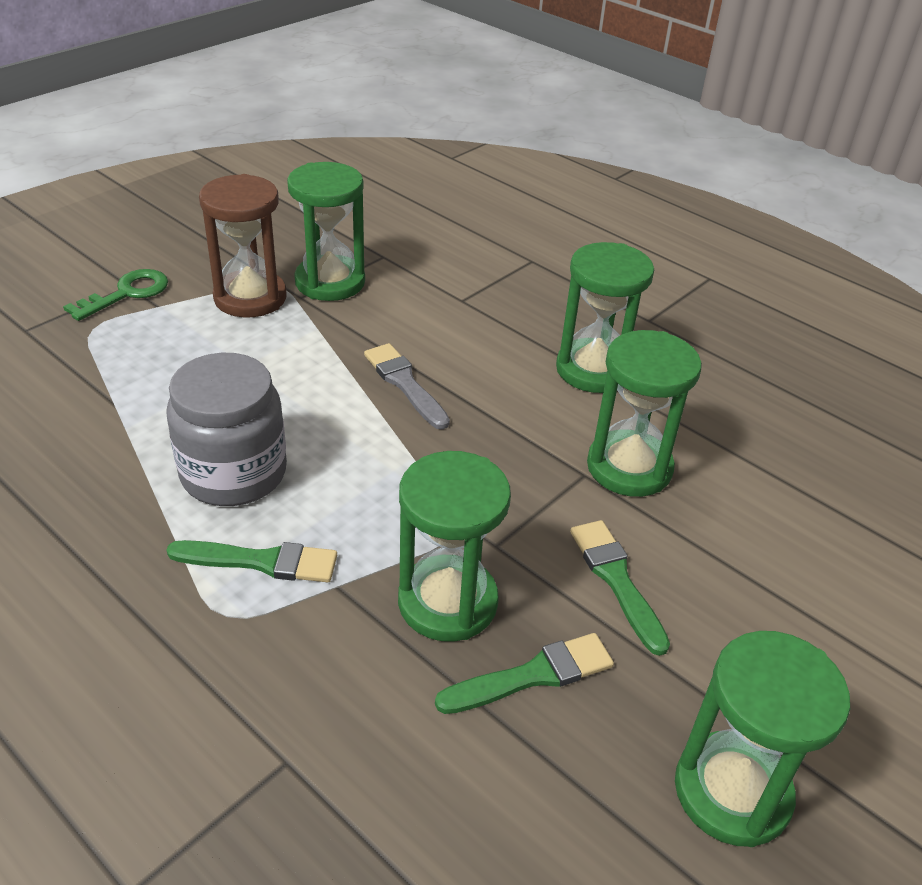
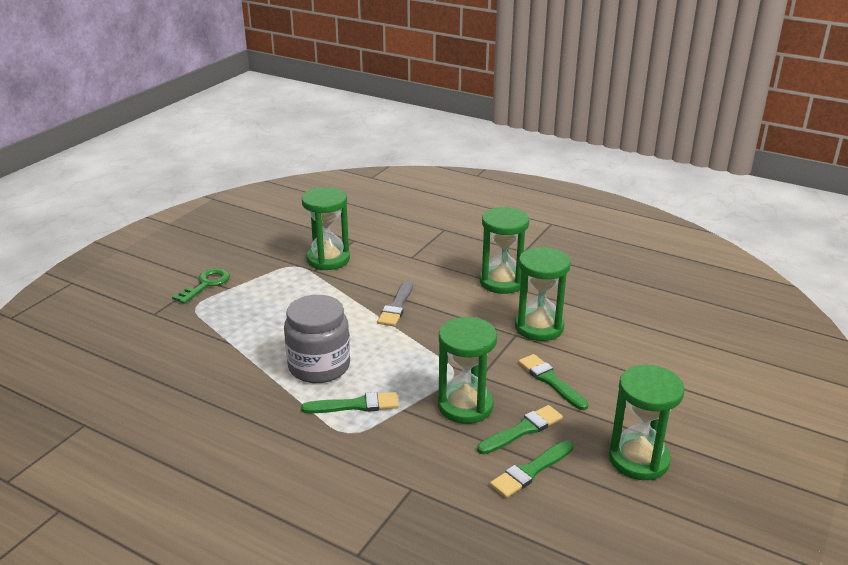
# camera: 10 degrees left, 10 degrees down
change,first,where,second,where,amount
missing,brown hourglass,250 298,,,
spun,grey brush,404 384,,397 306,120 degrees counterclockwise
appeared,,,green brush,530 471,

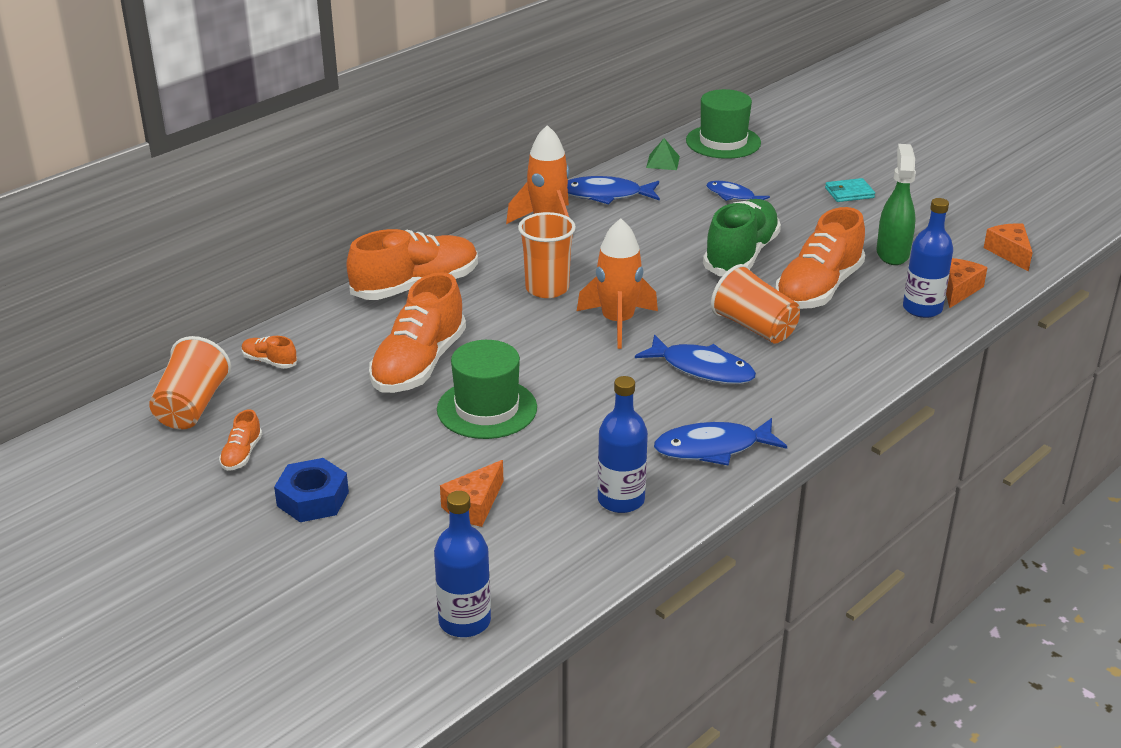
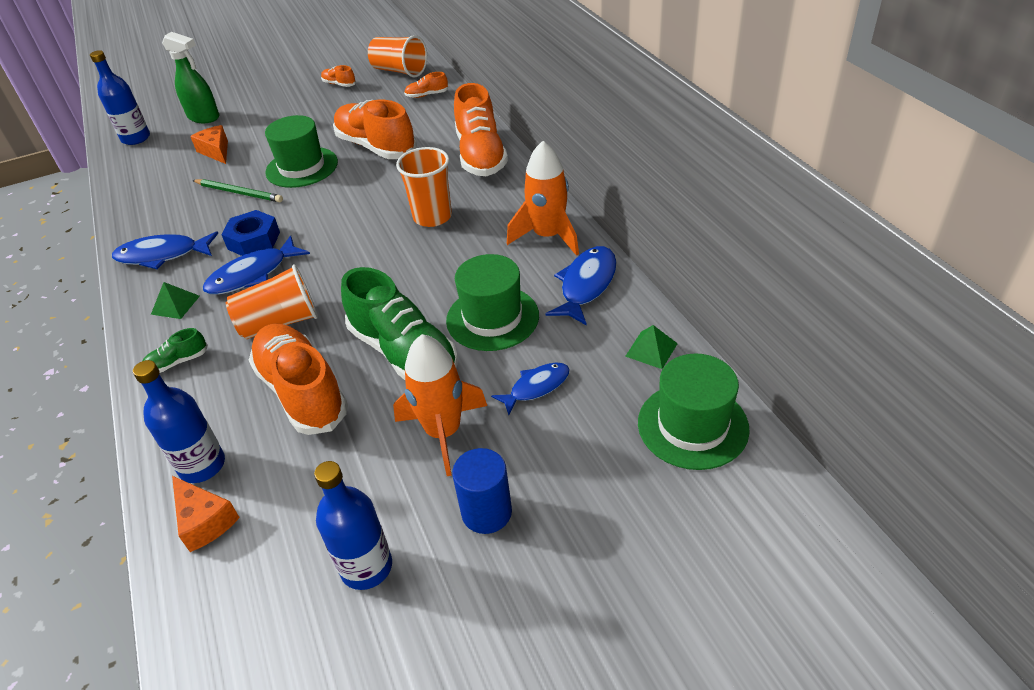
# camera: 115 degrees right, 10 degrees up
change,first,where,second,where,amount
spun,orange shoe,269 361,,427 95,150 degrees counterclockwise
relocated,blue nut,313 499,,254 240,
relocated,orange rocket,617 322,,443 432,
relocated,blue bottle,621 500,,366 567,
spun,blue fish,713 448,,162 255,105 degrees counterclockwise
exchanged,turquoise wallet,849 193,blue cylinder,486 512,
relocated,green spray bottle,892 253,,204 117,
missing,orange cheese,1009 253,,,
appeared,,,green shoe,177 362,
appeared,,,green pyramid,175 305,
appeared,,,green pencil,239 193,
appeared,,,green hat,492 318,

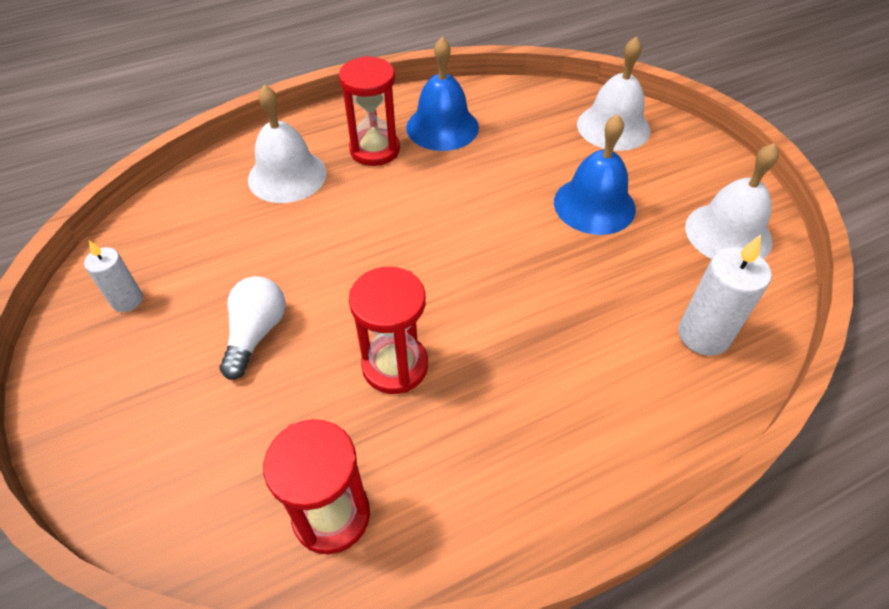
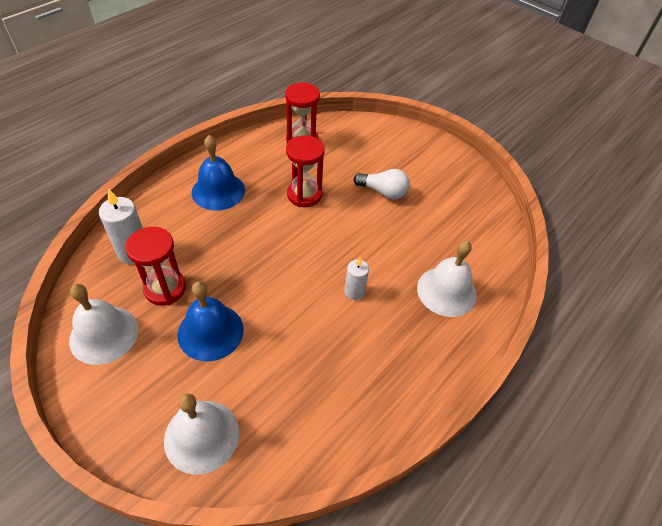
# camera: 155 degrees right, 0 degrees up
change,first,where,second,where,amount
relocated,white candle,127 300,,354 292,
spun,white light bulb,256 333,,383 192,60 degrees counterclockwise
relocated,red hourglass,375 150,,165 288,
relocated,blue bell,442 127,,218 191,

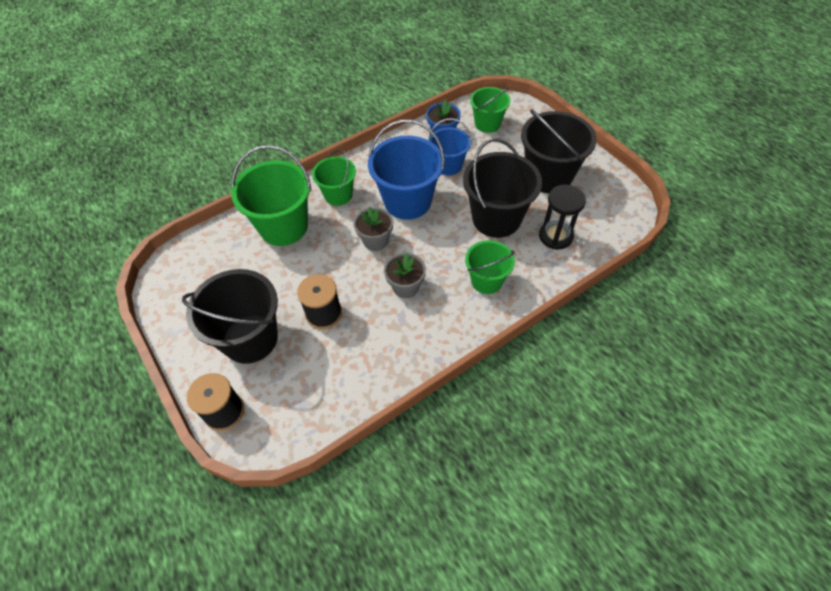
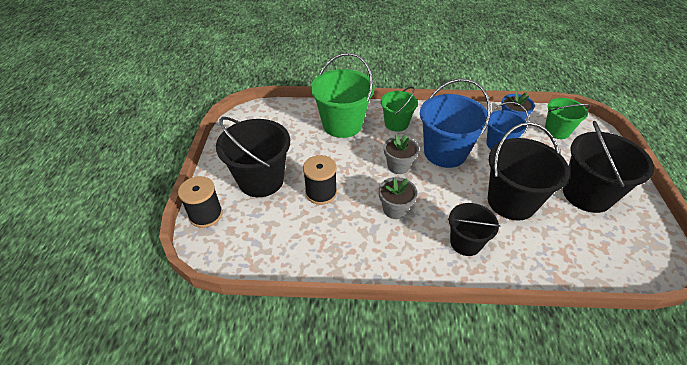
# camera: 35 degrees right, 10 degrees down
change,first,where,second,where,amount
colour,green bucket,486 281,black bucket,465 243,
missing,black hourglass,555 236,,,

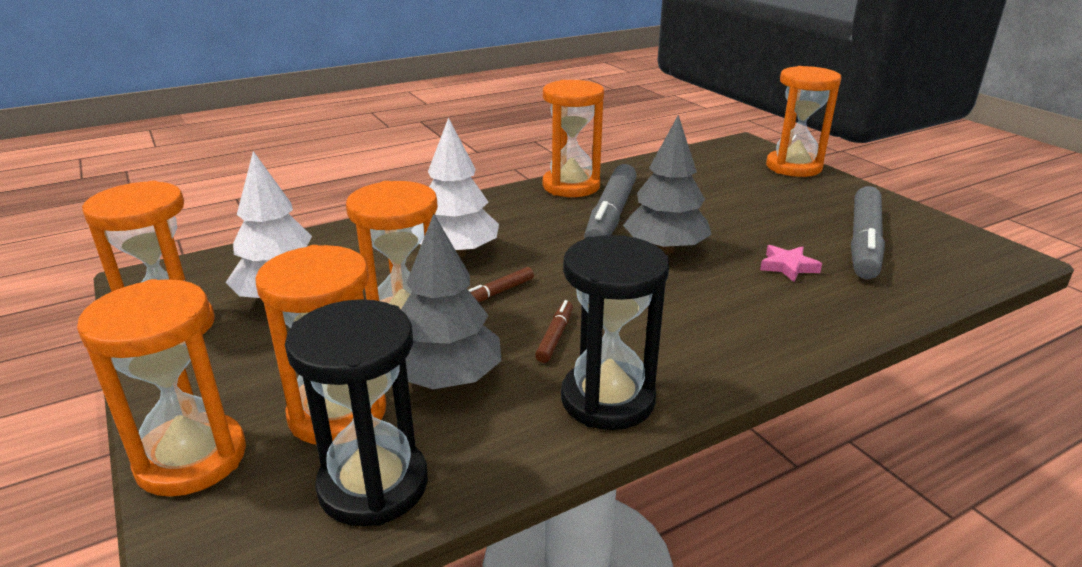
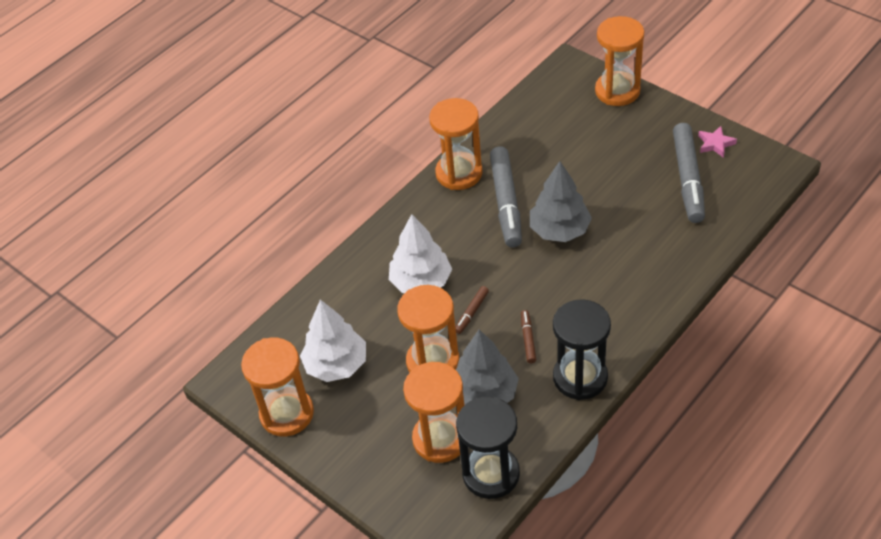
# camera: 15 degrees left, 20 degrees up
change,first,where,second,where,amount
missing,orange hourglass,191 458,,,
relocated,pink star,788 267,,715 144,

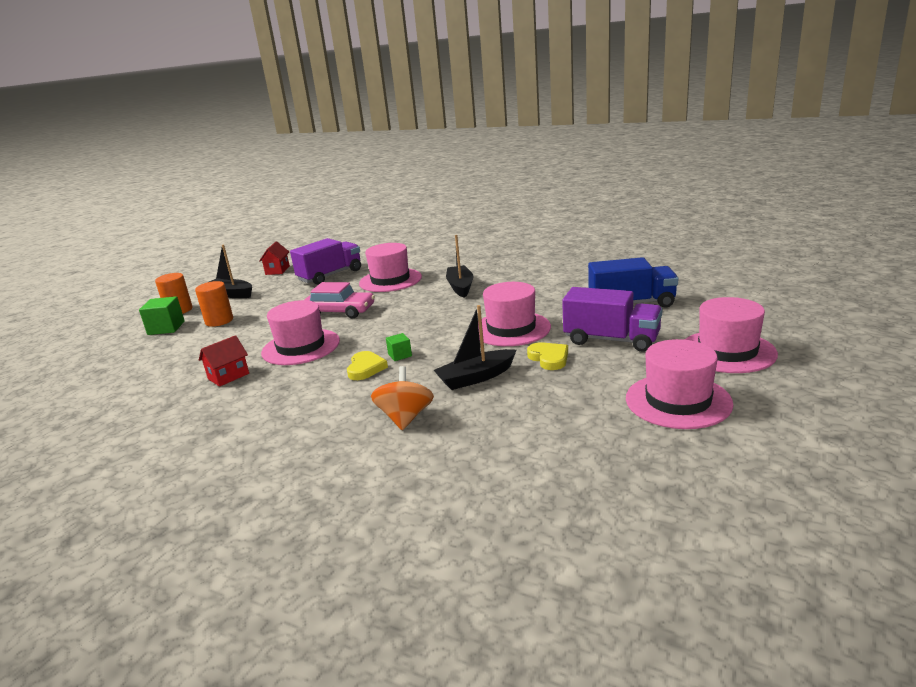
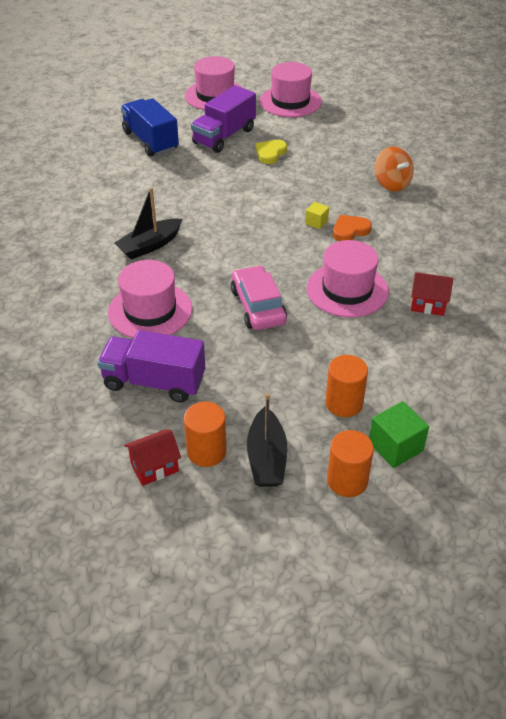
# camera: 125 degrees left, 20 degrees up
change,first,where,second,where,amount
colour,yellow heart,365 368,orange heart,350 230,
spun,orange spinning top,405 418,,392 184,90 degrees counterclockwise
colour,green cube,400 355,yellow cube,316 222,
missing,black boat,476 377,,,
missing,pink hat,511 329,,,
spun,purple truck,611 340,,224 136,135 degrees counterclockwise
appeared,,,orange cylinder,206 451,

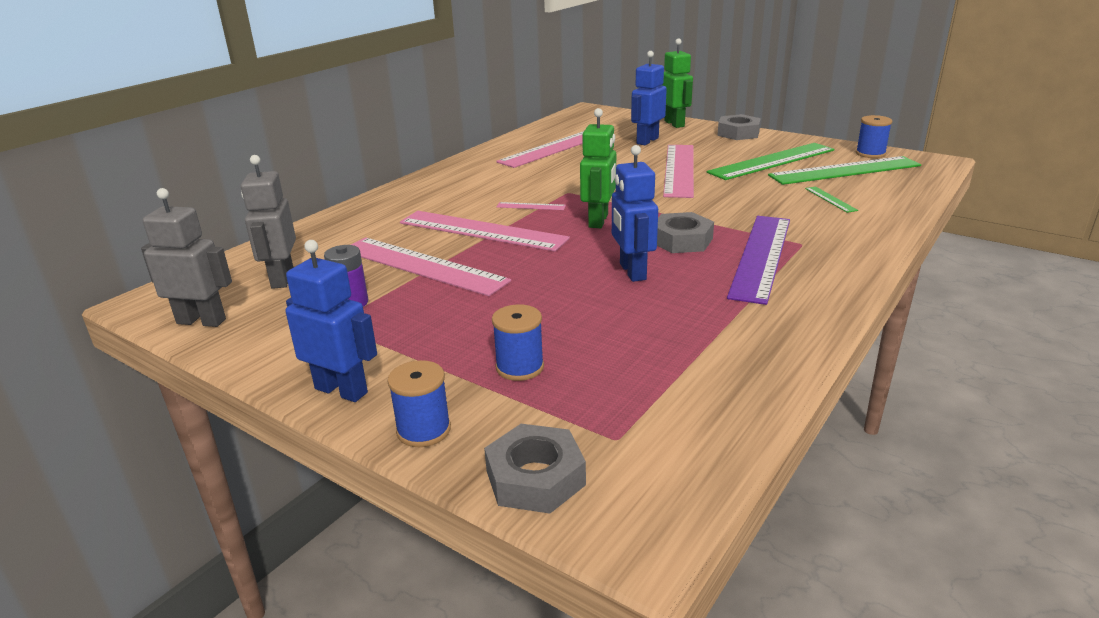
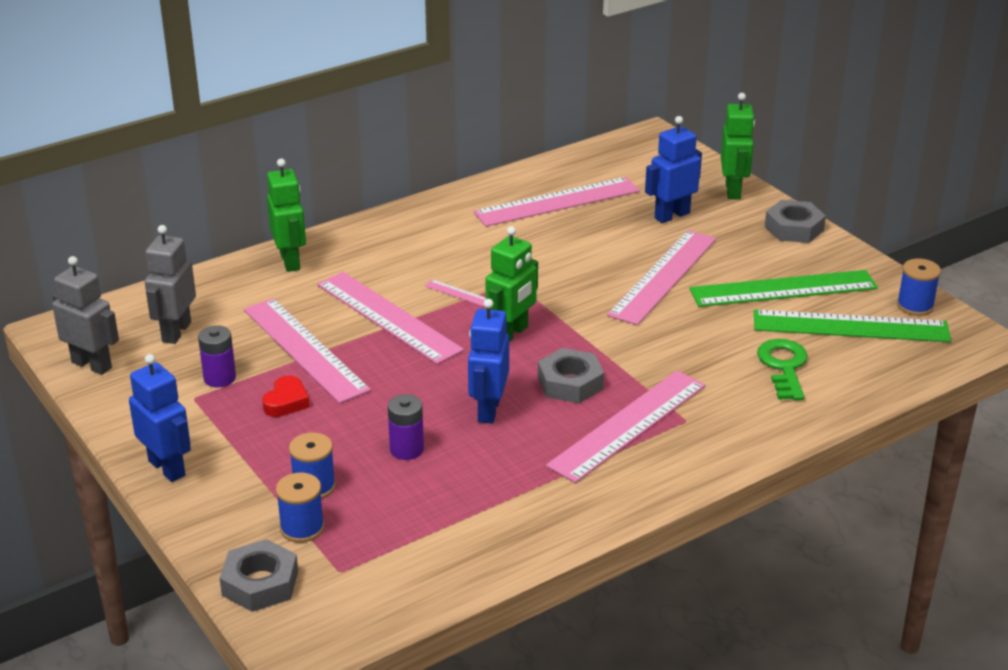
# camera: 20 degrees right, 5 degrees up
change,first,where,second,where,amount
relocated,blue spool,423 430,,302 528,
colour,purple ruler,761 256,pink ruler,628 425,
exchanged,green ruler,830 199,green key,784 367,
appeared,,,red heart,286 402,
appeared,,,green robot,290 261,
appeared,,,purple battery,406 449,

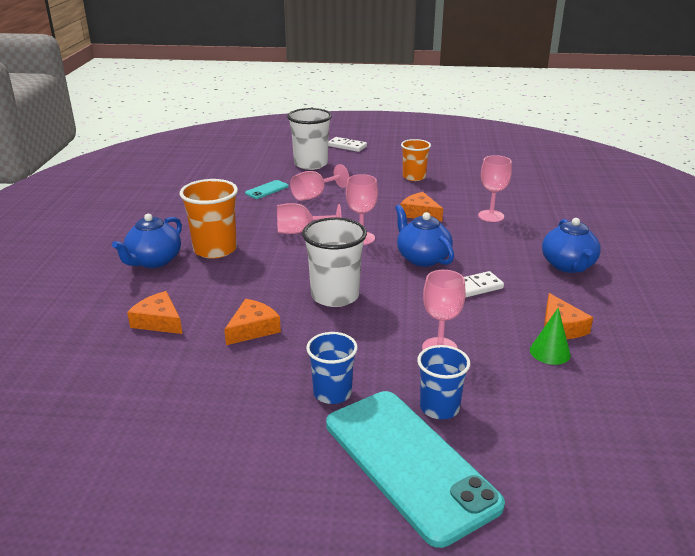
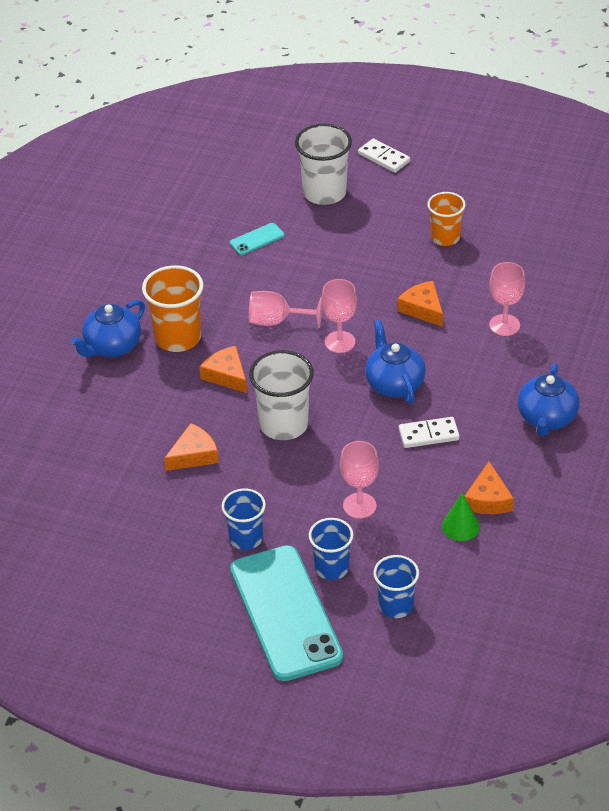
# camera: 15 degrees right, 15 degrees up
change,first,where,second,where,amount
relocated,orange cheese,158 321,,226 375,
missing,pink goblet,314 196,,,
appeared,,,blue cup,396 605,

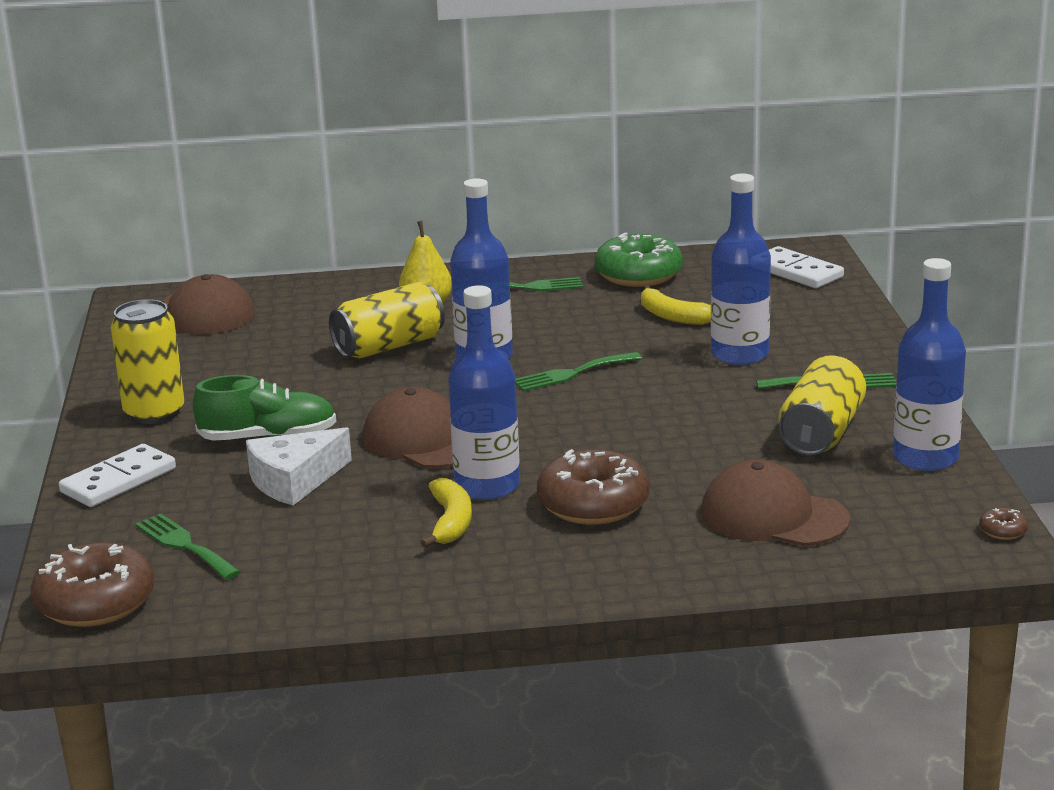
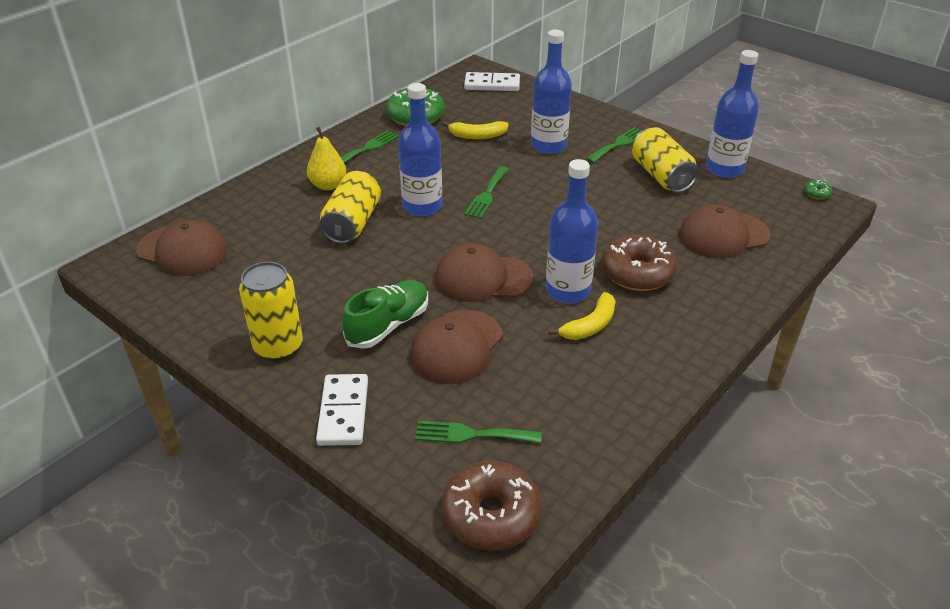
# camera: 45 degrees left, 15 degrees up
change,first,where,second,where,amount
exchanged,white cheese,294 480,brown cap,456 347,
spun,yellow banana,450 522,,590 325,90 degrees clockwise
colour,brown donut,1003 531,green donut,817 194,

